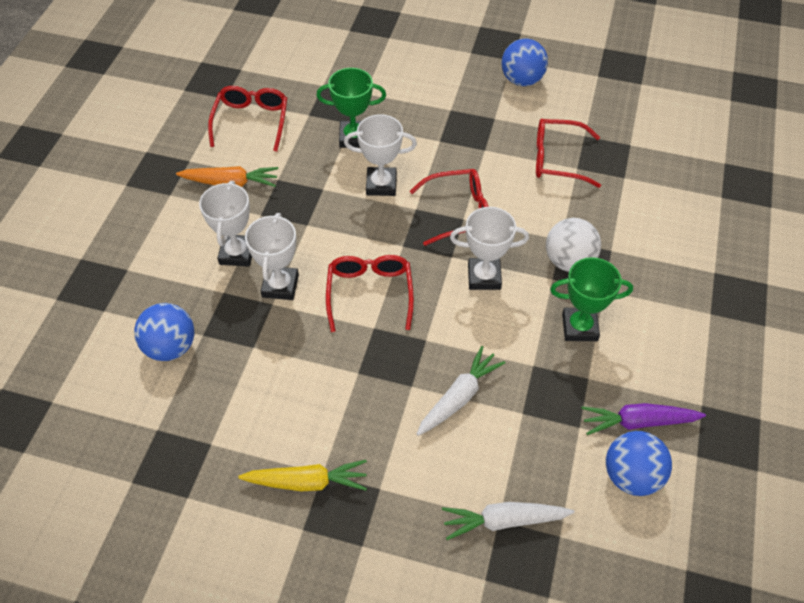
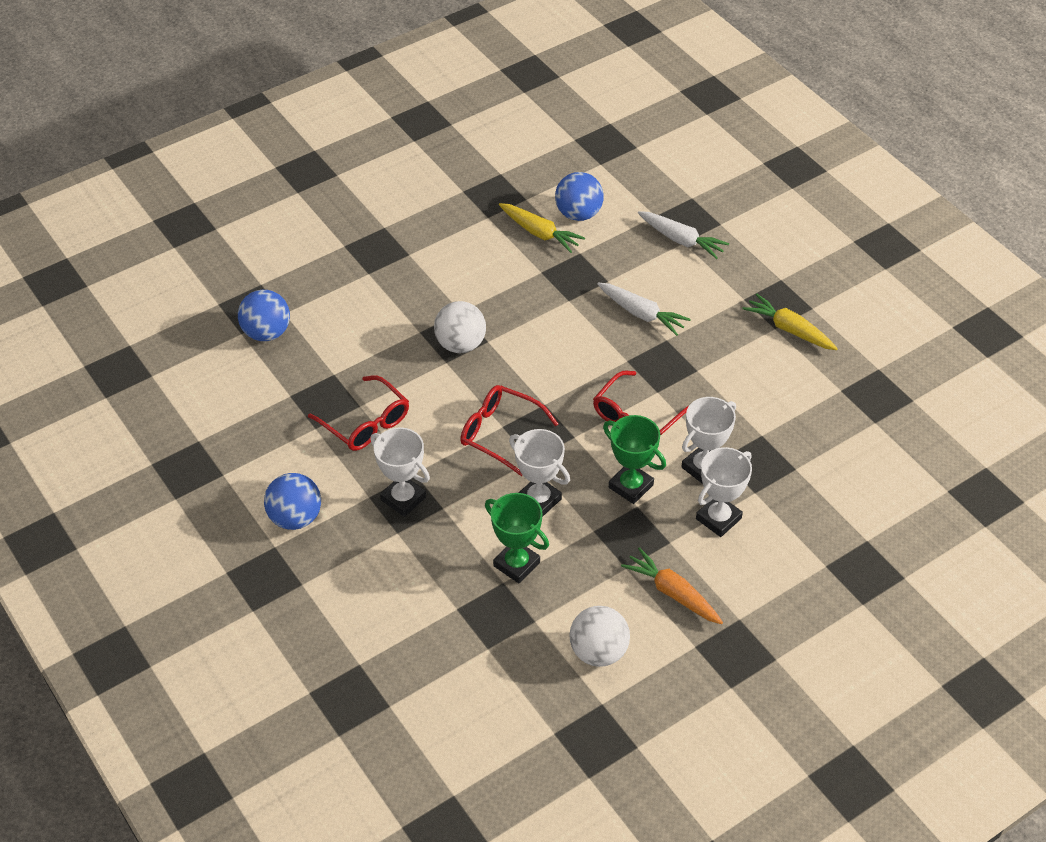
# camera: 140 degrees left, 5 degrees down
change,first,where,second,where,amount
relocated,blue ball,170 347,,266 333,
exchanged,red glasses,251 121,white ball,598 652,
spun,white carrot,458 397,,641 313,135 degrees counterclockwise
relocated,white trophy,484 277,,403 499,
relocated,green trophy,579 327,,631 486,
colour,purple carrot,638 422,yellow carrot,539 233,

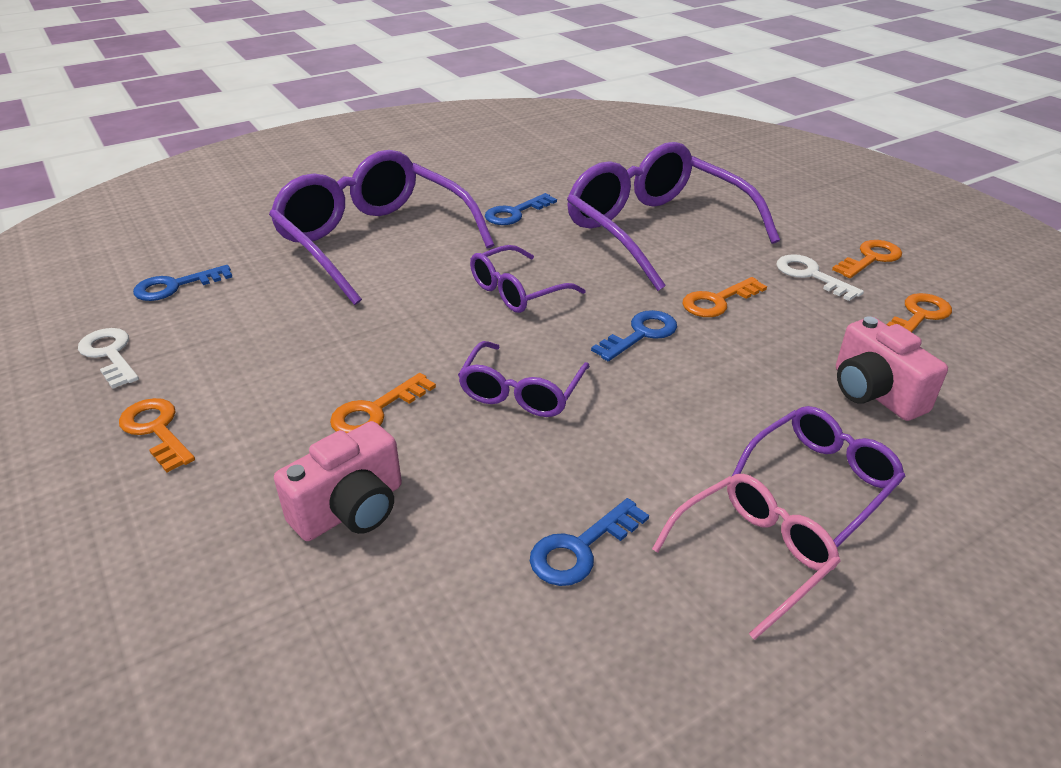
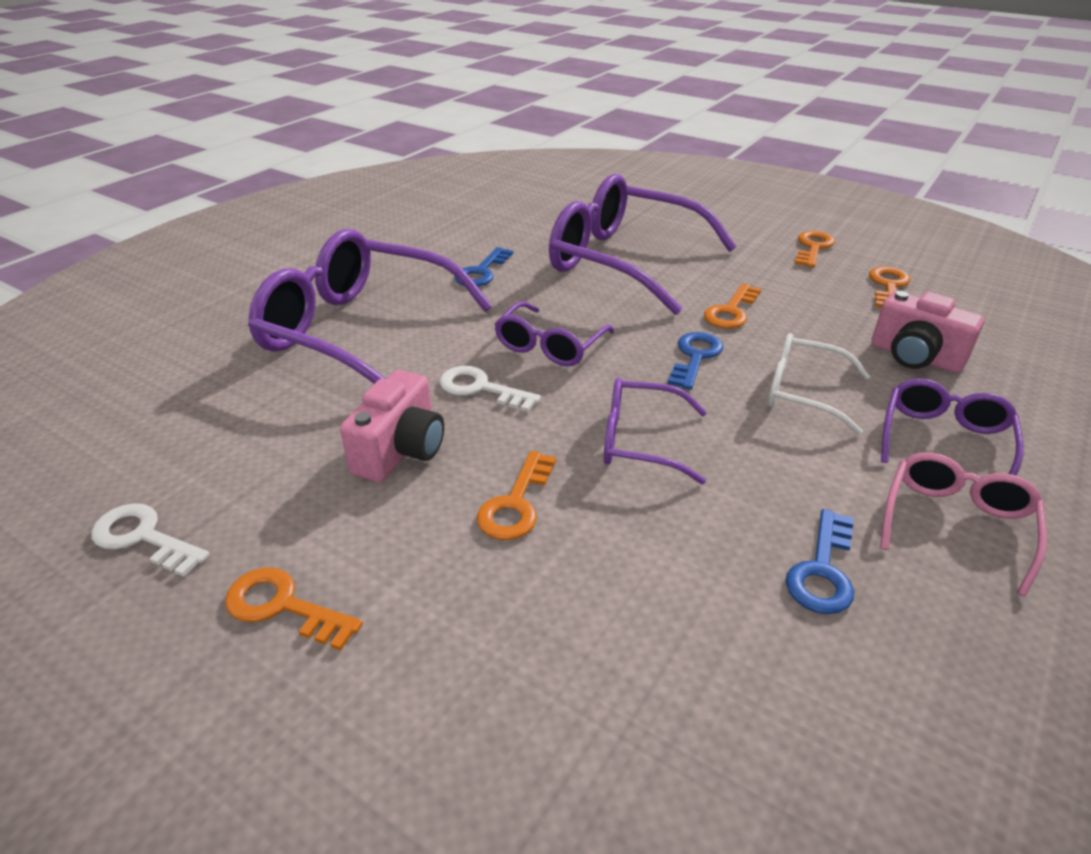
# camera: 25 degrees left, 0 degrees up
change,first,where,second,where,amount
missing,blue key,175 286,,,
relocated,pink camera,351 509,,401 451,
spun,purple glasses,521 392,,640 441,105 degrees clockwise
relocated,white key,811 275,,481 388,
appeared,,,white glasses,802 392,

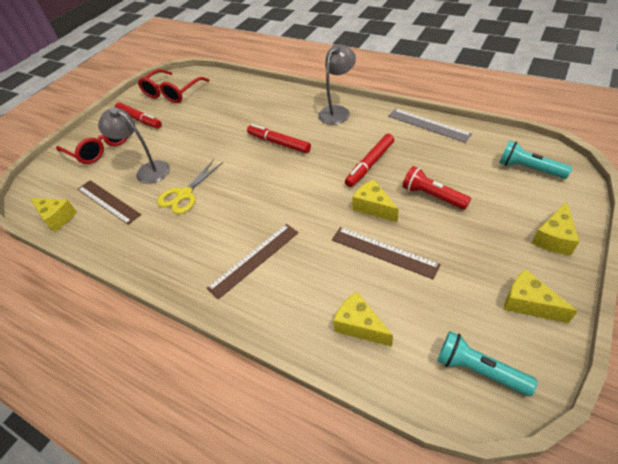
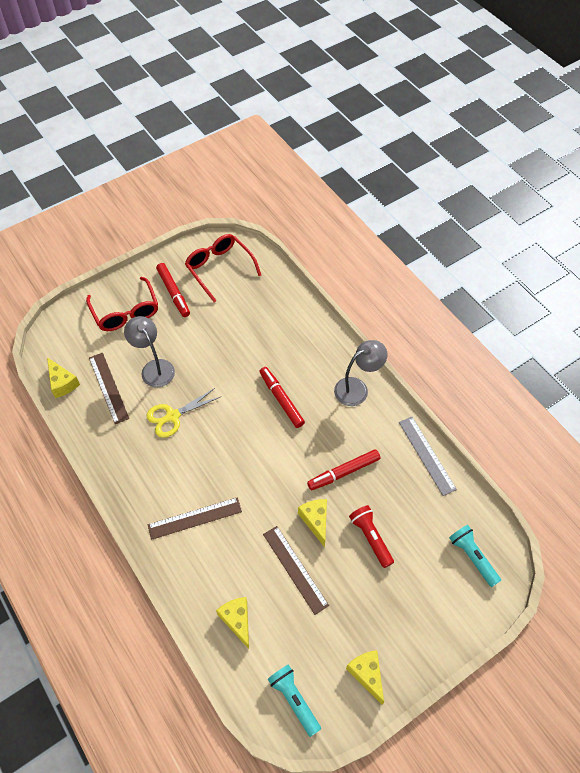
# camera: 20 degrees right, 10 degrees up
change,first,where,second,where,amount
spun,red glasses,172 92,,220 269,90 degrees clockwise
missing,yellow cheese,553 238,,,

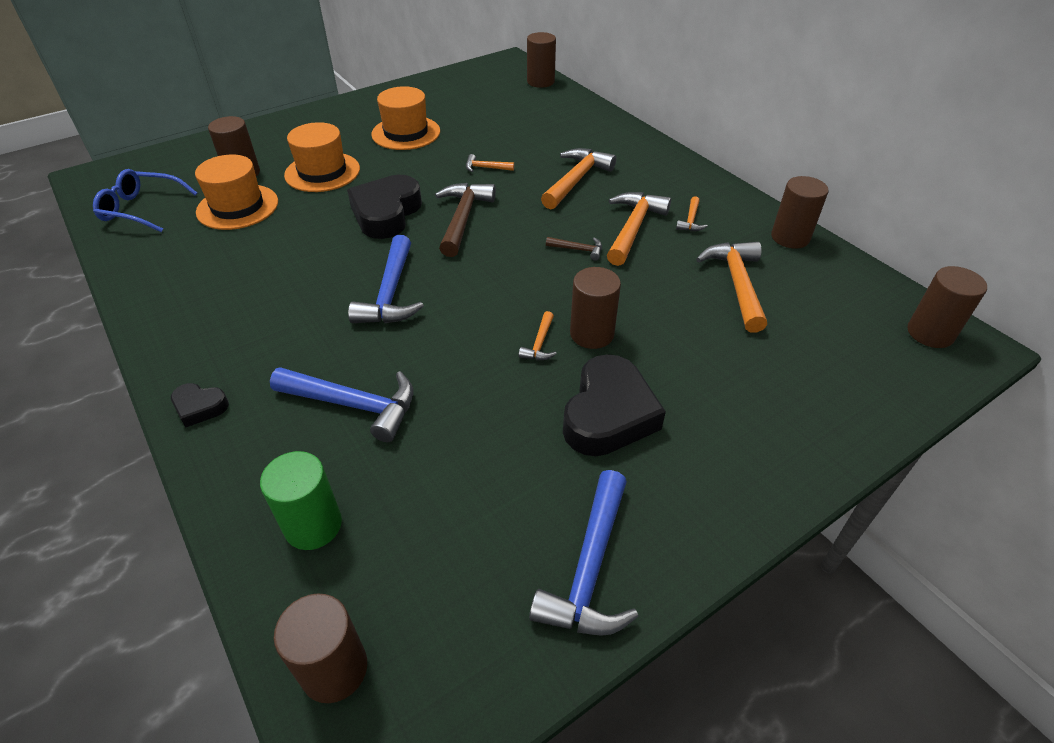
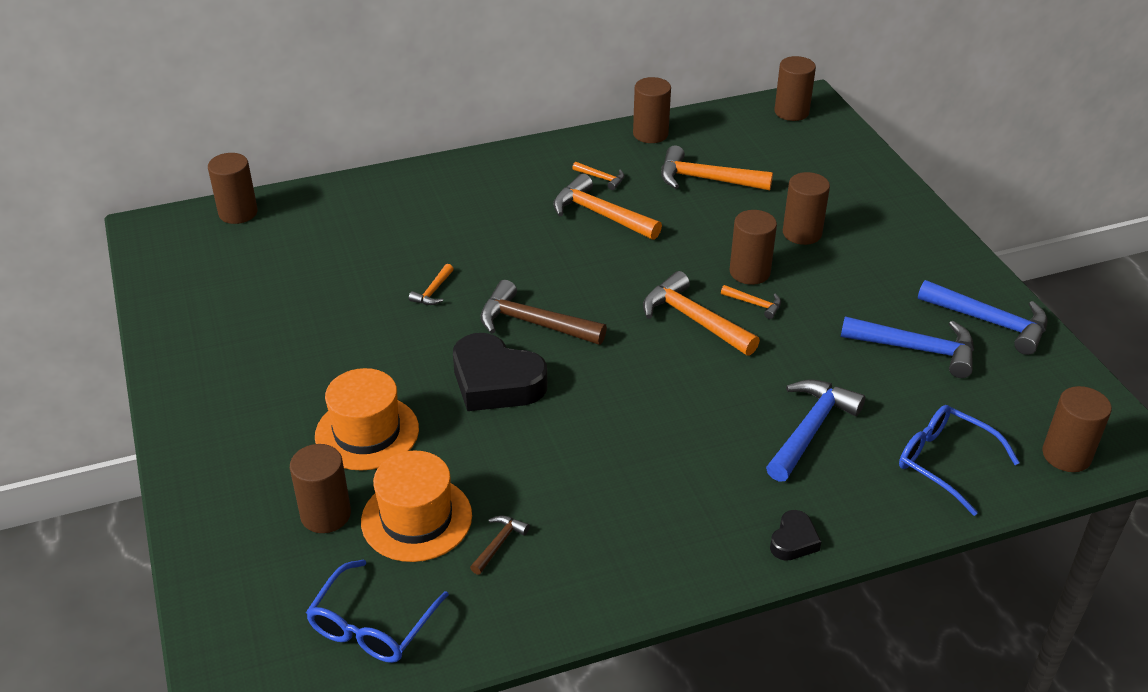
# camera: 75 degrees left, 5 degrees down
change,first,where,second,where,amount
exchanged,green cylinder,313 525,blue glasses,943 462,
relocated,blue hammer,390 293,,916 349,
missing,orange hat,406 133,,,
relocated,orange hammer,576 180,,694 319,
relocated,brown hammer,578 250,,499 544,
missing,black heart,608 414,,,
appeared,,,brown cylinder,802 233,

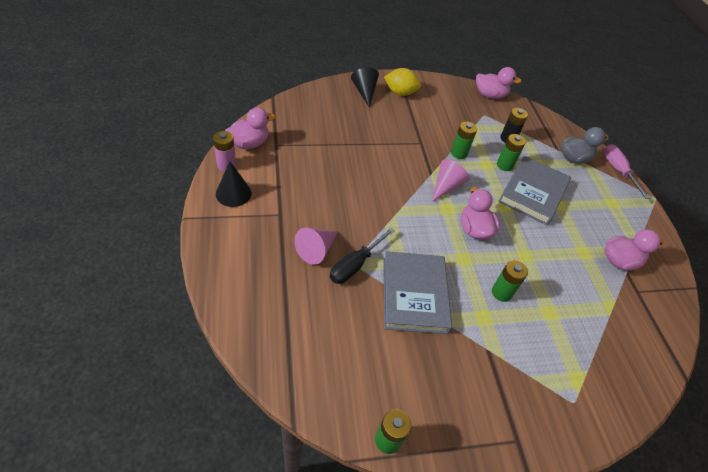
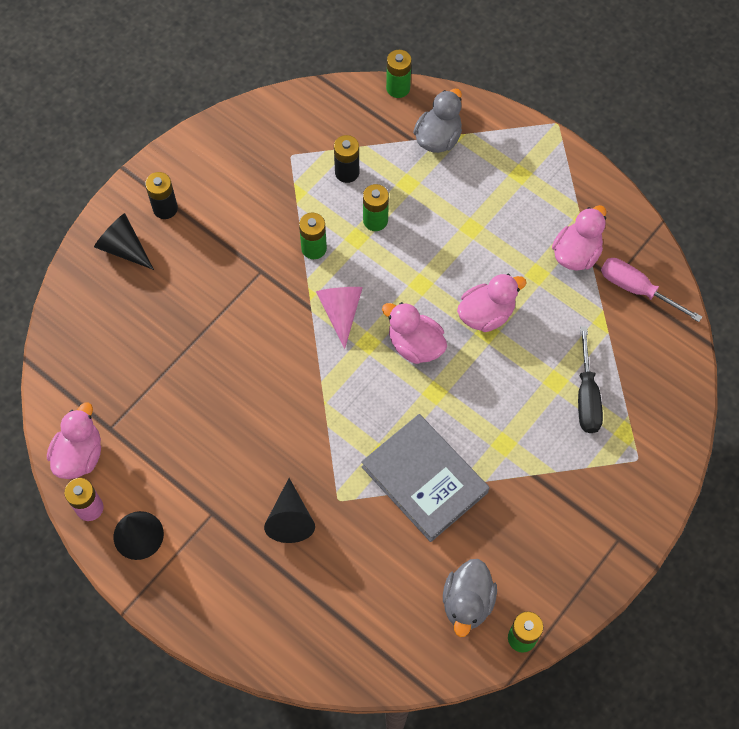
# camera: 35 degrees left, 15 degrees up
change,first,where,second,where,amount
colour,pink cone,316 249,black cone,290 519,
relocated,black screwdriver,355 265,,586 396,
exchanged,yellow lemon,400 93,black battery,165 208,
relocated,pink duck,490 95,,486 314,
relocated,green battery,501 292,,398 88,
missing,grey book,533 193,,,
relocated,pink screwdriver,617 170,,636 289,
appeared,,,grey duck,467 602,

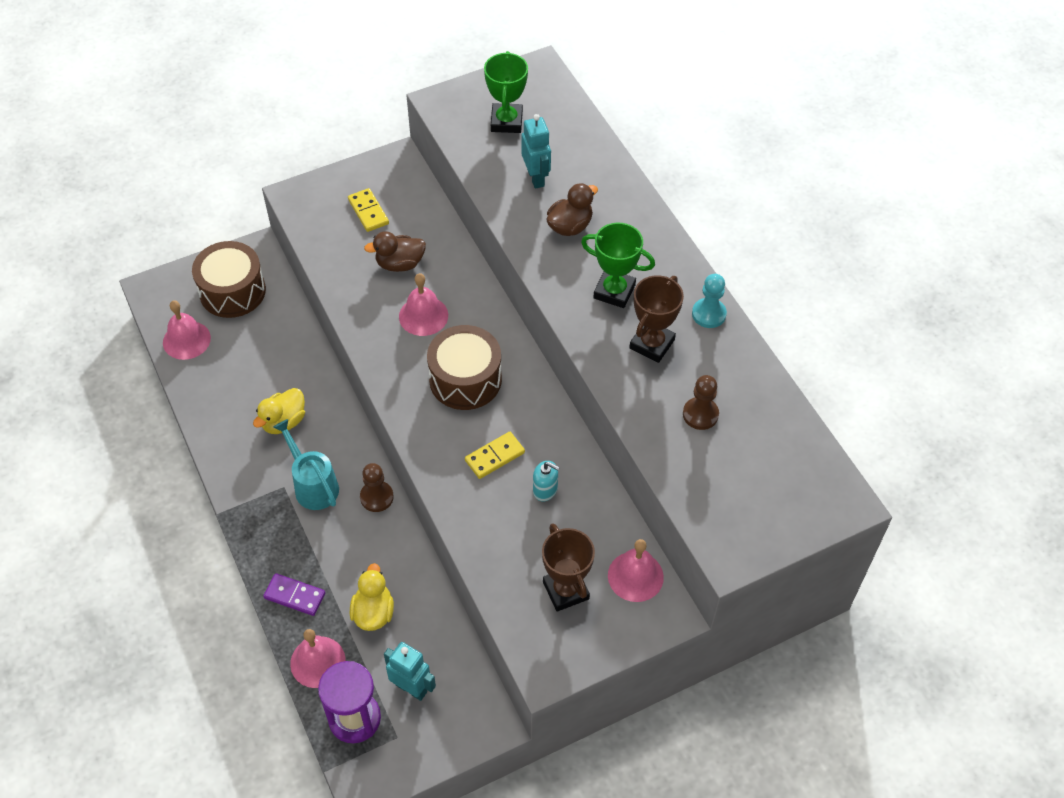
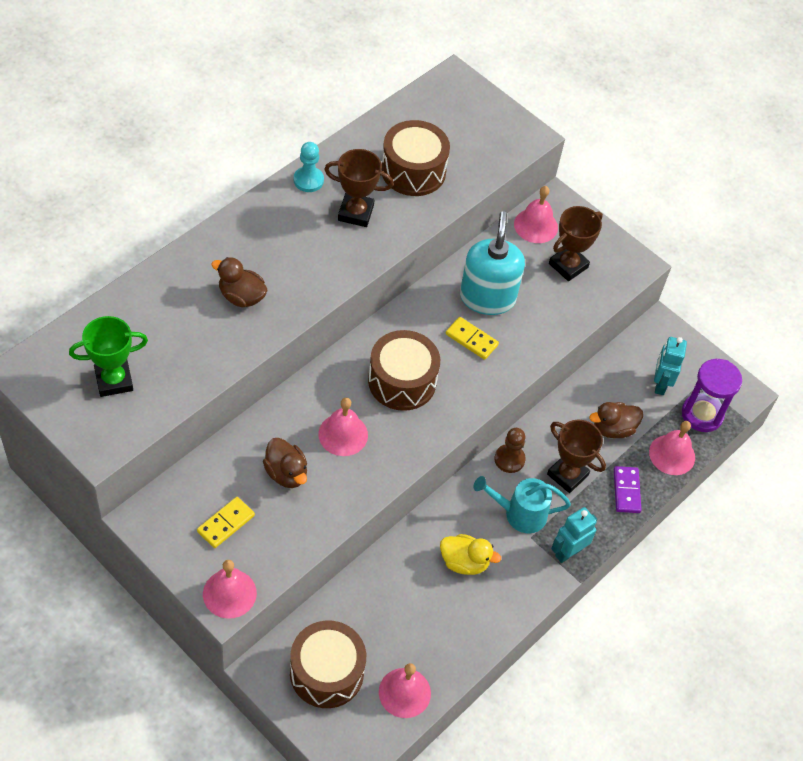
# camera: 115 degrees left, 0 degrees up
change,first,where,second,where,amount
spun,turquoise watering can,313 485,,519 513,60 degrees clockwise
colour,yellow duck,373 612,brown duck,613 429,
relocated,turquoise robot,536 178,,568 552,
size,turquoise soap dispenser,545 490,,487 297,x2.24
missing,green trophy,614 291,,,
exchanged,brown pawn,700 414,brown drum,413 171,
appeared,,,pink bell,229 593,
appeared,,,brown trophy,567 475,

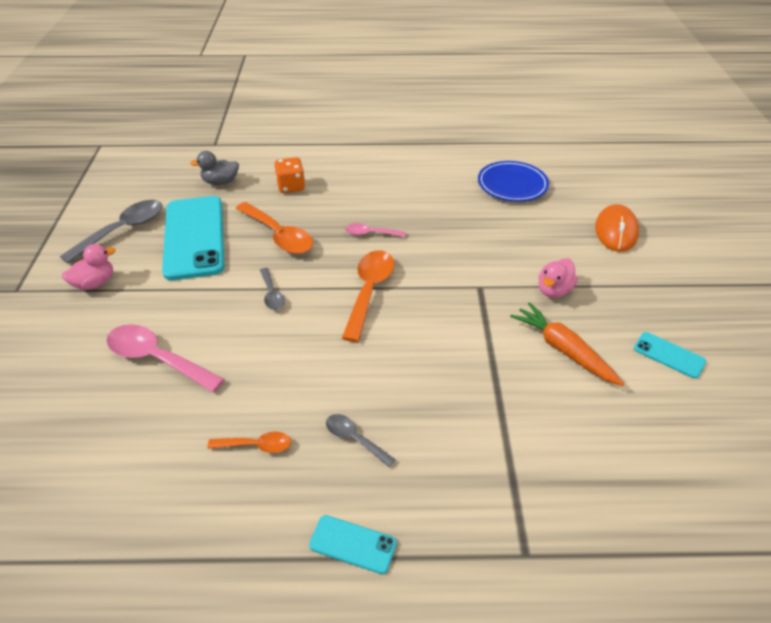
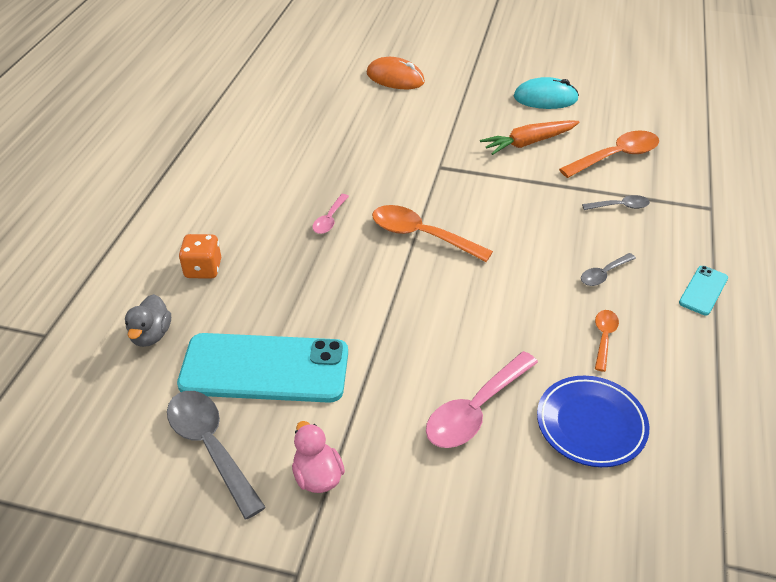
# camera: 75 degrees left, 0 degrees up
change,first,where,second,where,amount
relocated,orange spoon,279 235,,616 156,
relocated,grey spoon,272 294,,620 206,
relocated,blue plate,512 185,,591 424,
missing,pink duck,554 290,,,
exchanged,turquoise phone,669 355,turquoise mouse,545 98,

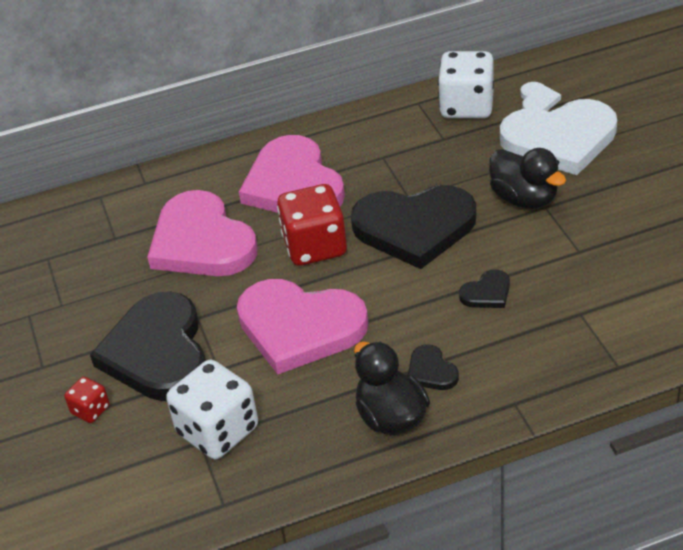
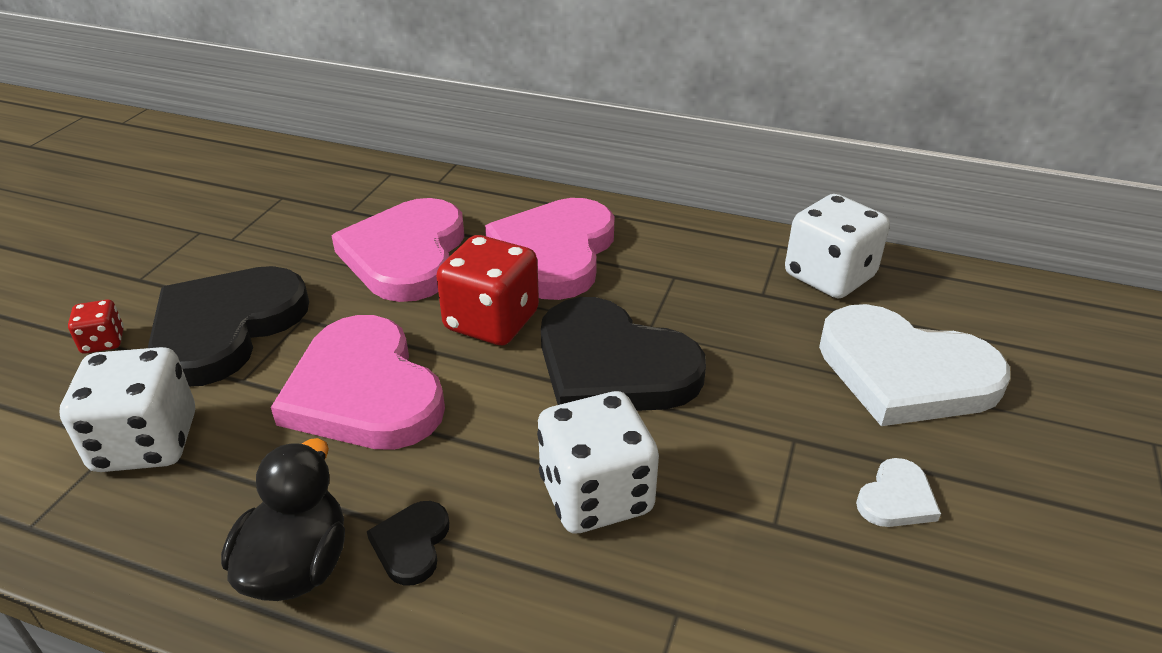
# camera: 35 degrees right, 5 degrees down
change,first,where,second,where,amount
exchanged,black heart,487 293,white dice,596 495,
missing,black duck,524 198,,,
relocated,white heart,537 101,,896 498,

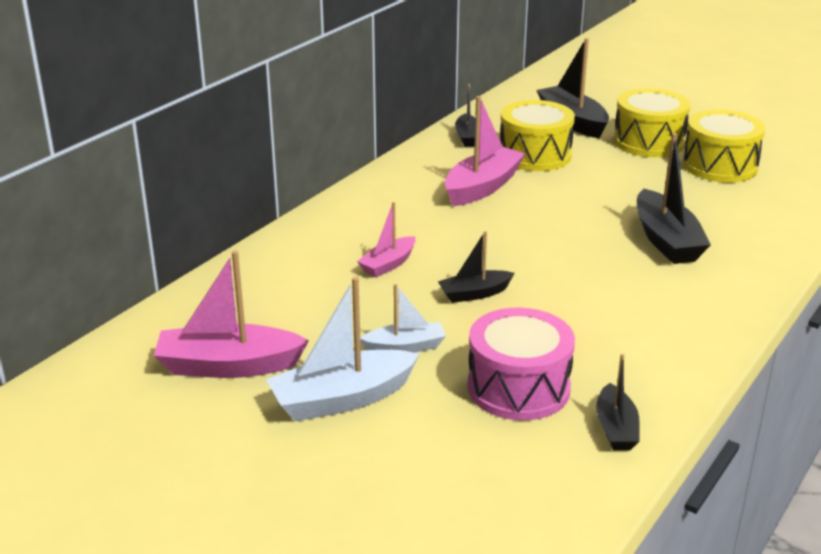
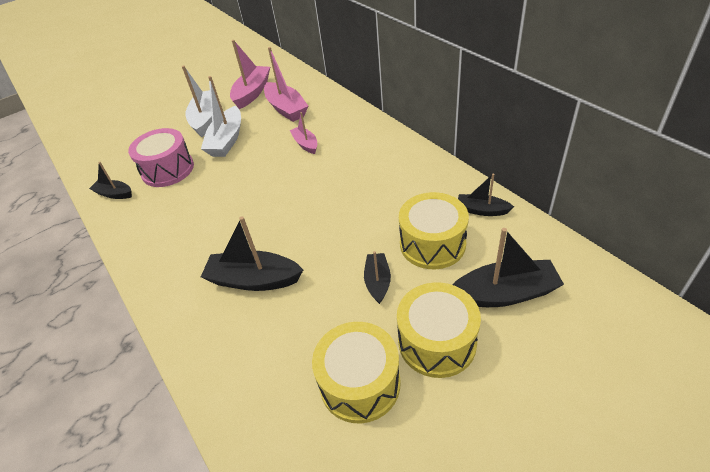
# camera: 115 degrees right, 15 degrees up
change,first,where,second,where,amount
size,white boat,405 347,,227 140,x1.72
relocated,black boat,474 294,,377 282,
relocated,pink boat,482 187,,286 109,

